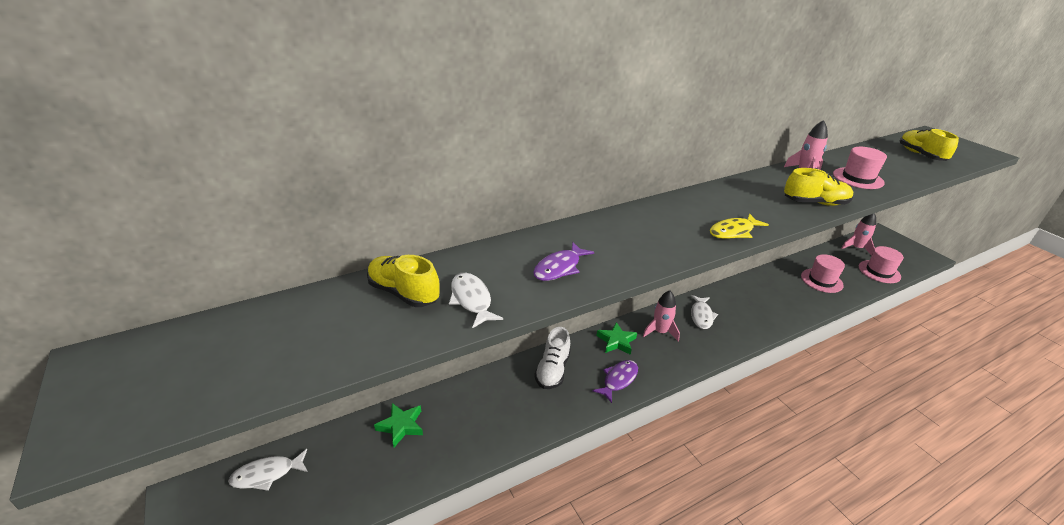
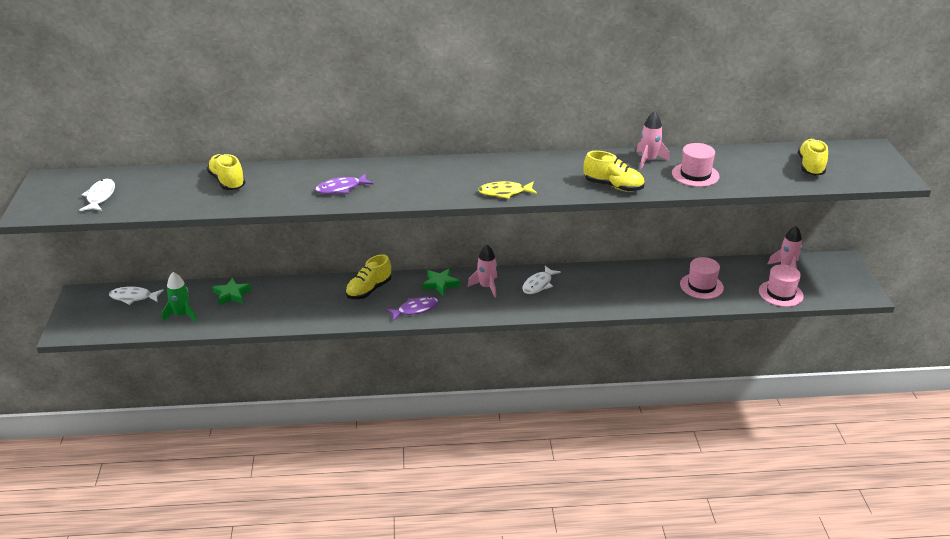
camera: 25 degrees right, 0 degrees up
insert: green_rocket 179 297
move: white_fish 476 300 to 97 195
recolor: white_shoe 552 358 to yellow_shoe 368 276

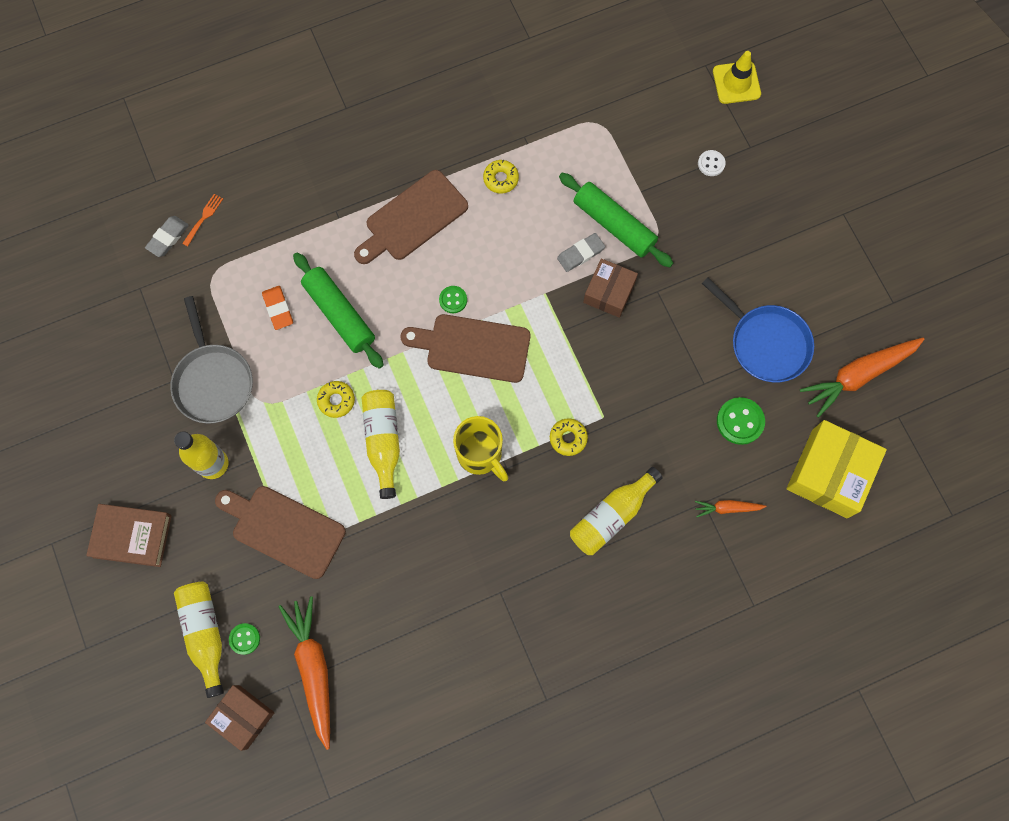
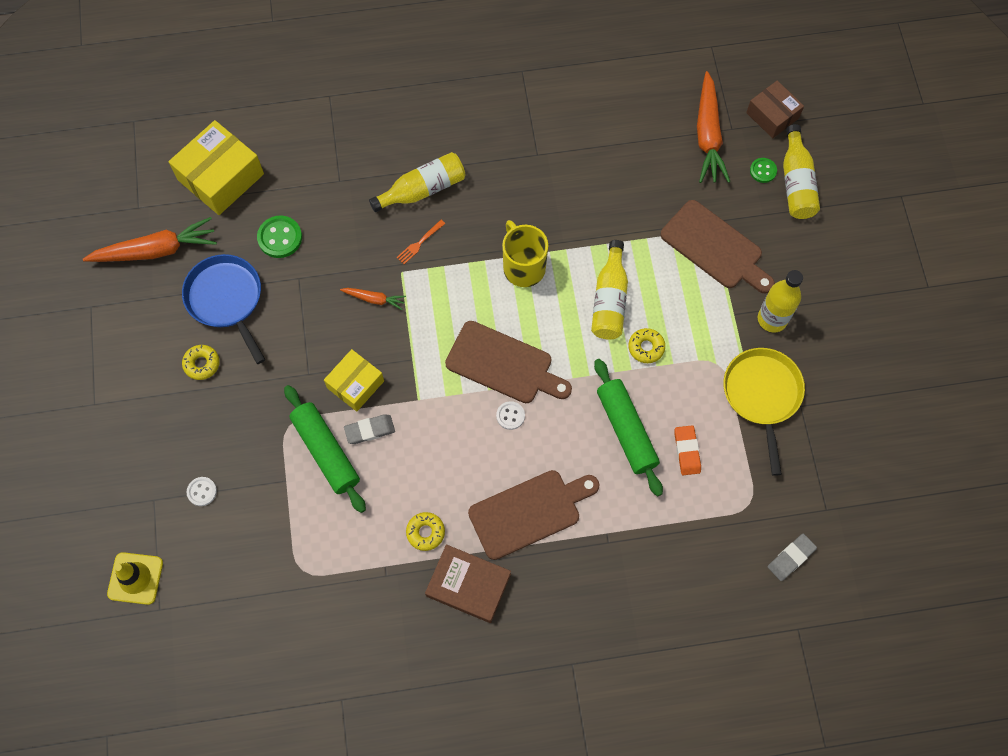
camera: 165 degrees left, 5 degrees down
move: yellow_donut 569 437 to 201 362; orange_carrot 730 508 to 373 299; orange_fork 202 220 to 421 242; brown_book 129 535 to 468 583
recolor: brown_box 610 288 to yellow_box 354 380; green_button 453 299 to white_button 510 415; grey_pan 211 360 to yellow_pan 764 412

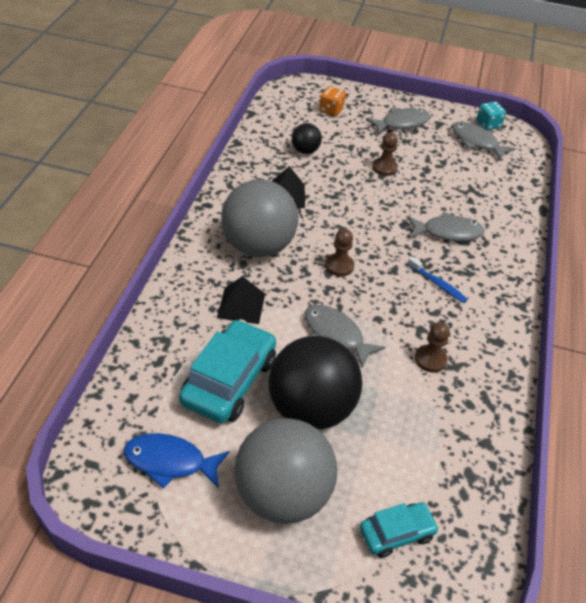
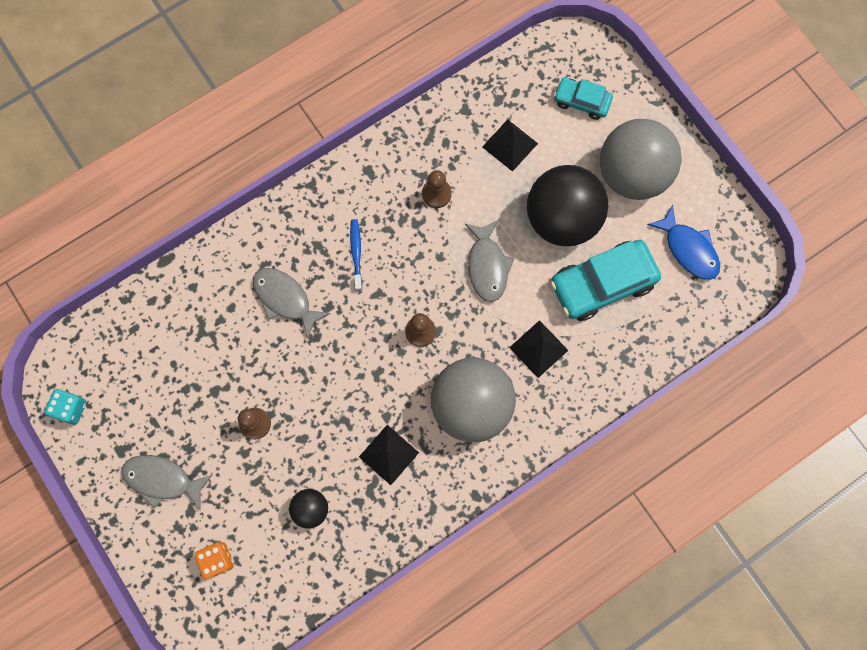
camera: 135 degrees left, 30 degrees up
delete: grey_fish 484 141
insert: black_pyramid 510 145

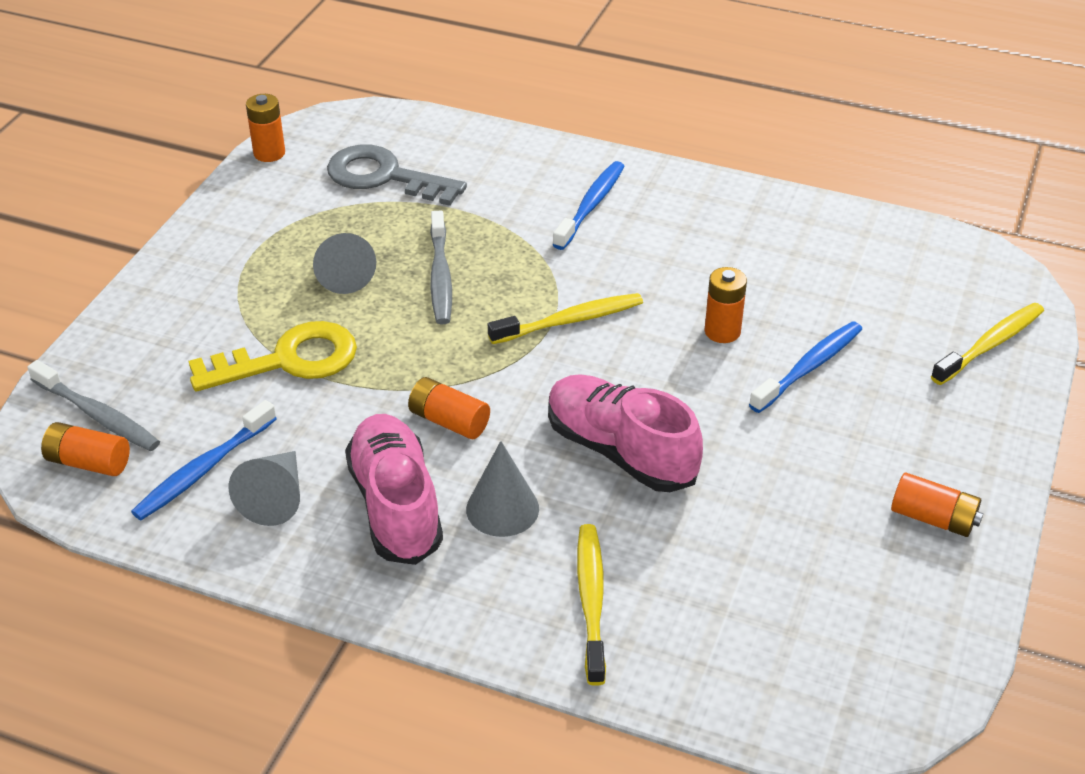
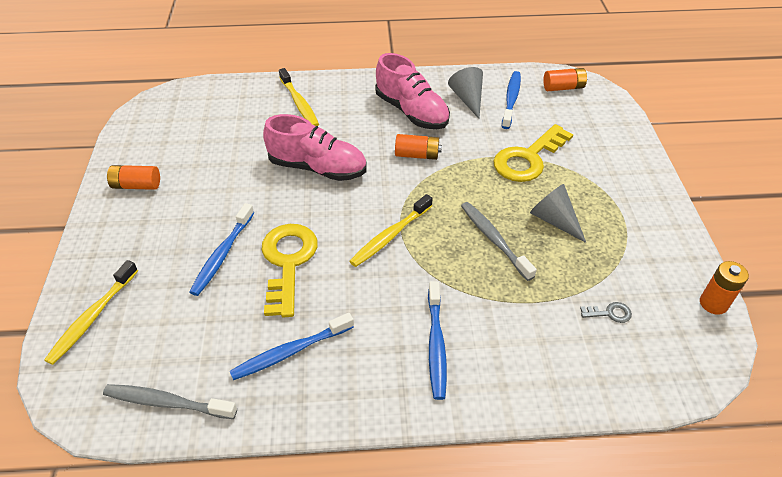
camera: 155 degrees right, 5 degrees up
delete: grey_cone 502 489
insert: blue_toothbrush 292 346
move: grey_toothbrush 93 405 to 170 401
replace: orange_battery 725 305 to yellow_key 290 270
resize: grey_key 397 175 = 606 312 x0.41

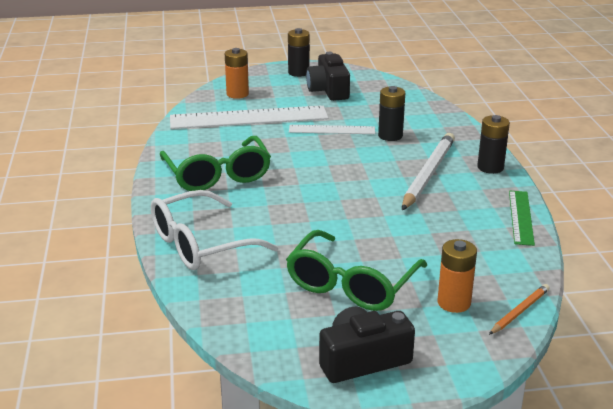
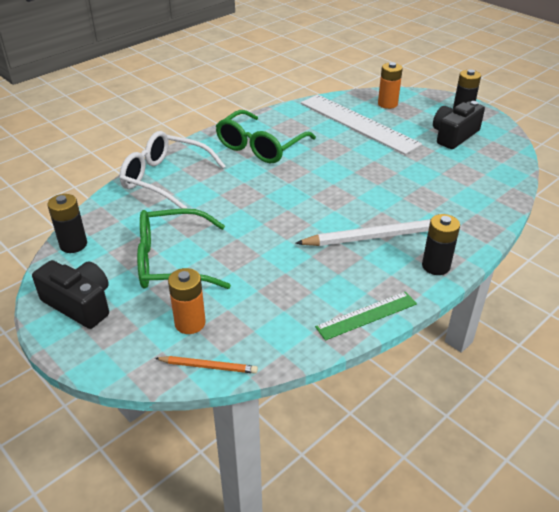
camera: 55 degrees right, 10 degrees up
delete: white_ruler 332 129
move: black_battery 391 113 to 67 223

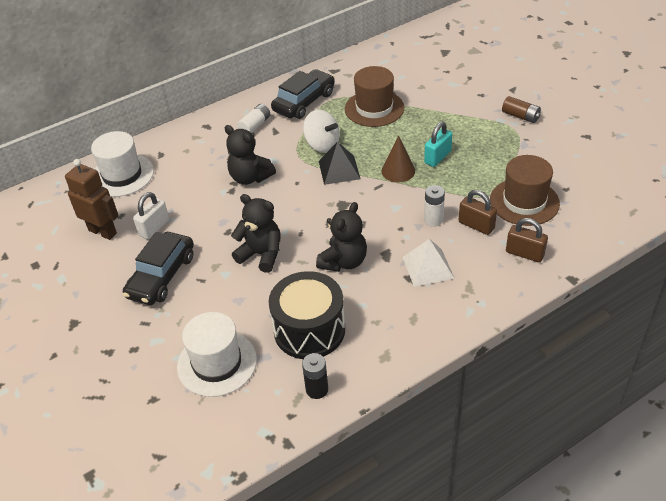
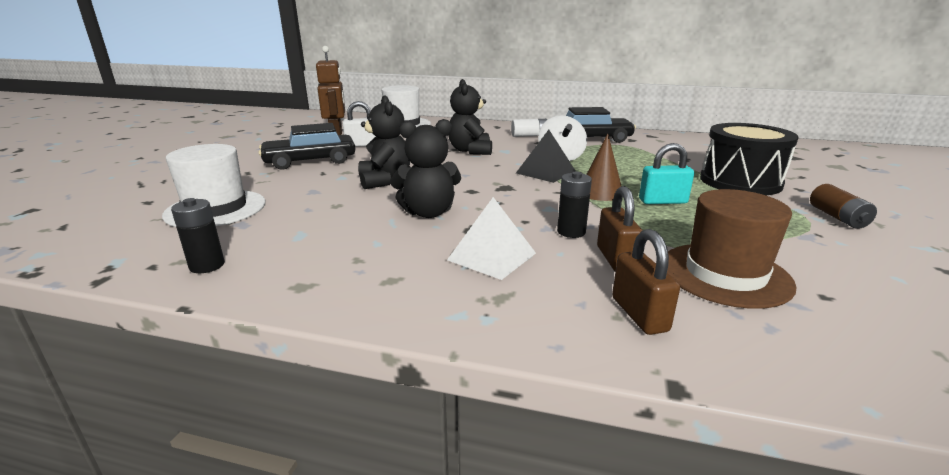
camera: 45 degrees right, 20 degrees down
delete: brown_hat 374 96
move: black_drum 307 315 to 749 159
recolor: white_battery 434 206 to black_battery 574 205

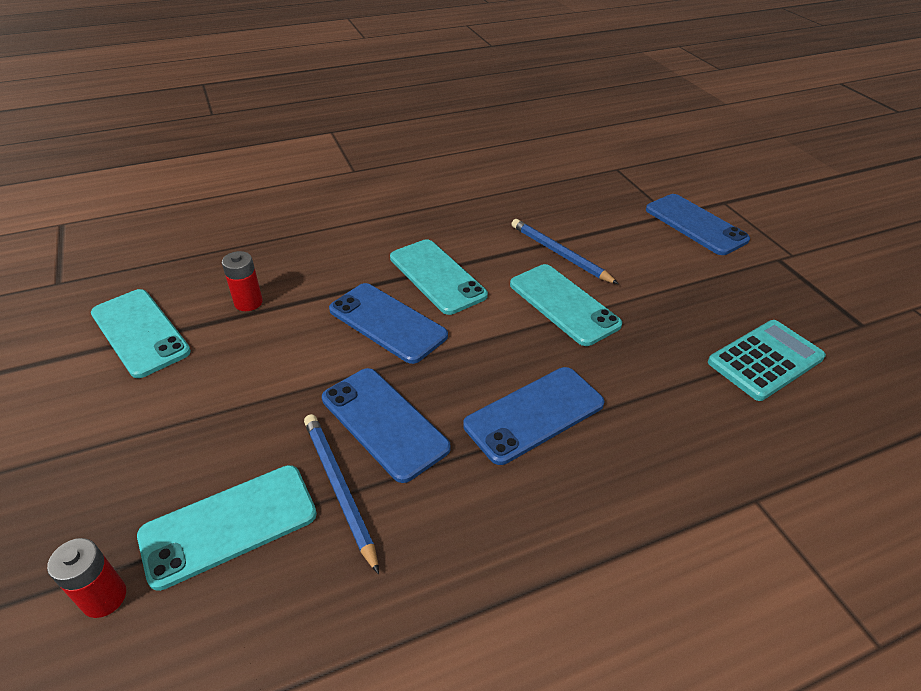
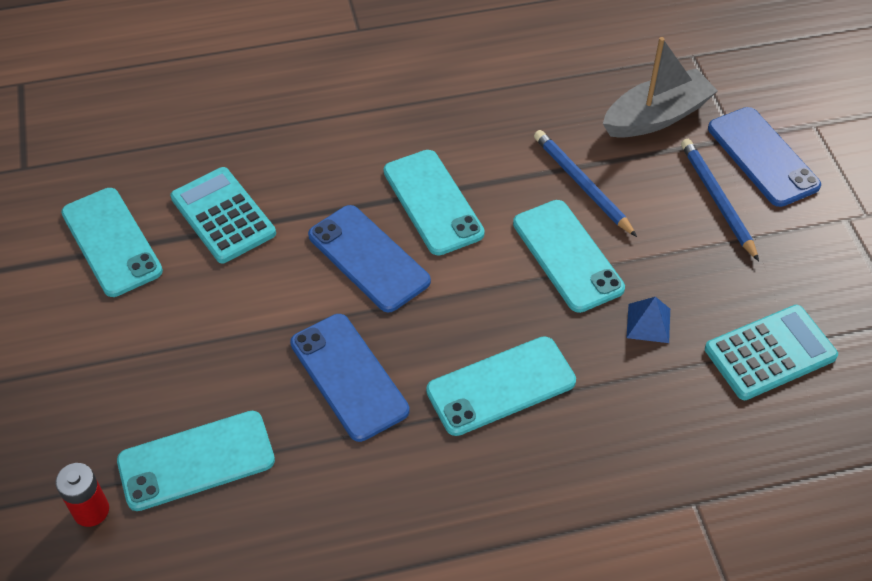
camera: 10 degrees right, 10 degrees up
insert: grey_boat 660 87; blue_pyramid 648 320
move: blue_pencil 341 494 to 720 200
replace: red_battery 242 281 to turquoise_calculator 223 215
recolor: blue_phone 534 416 to turquoise_phone 501 386

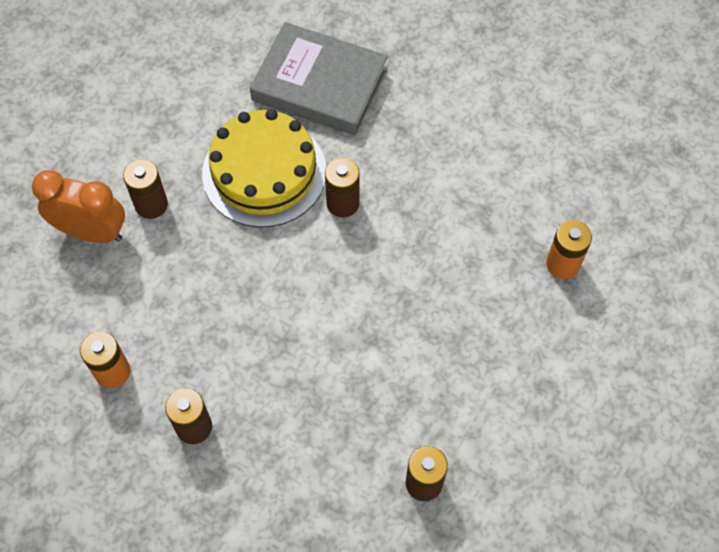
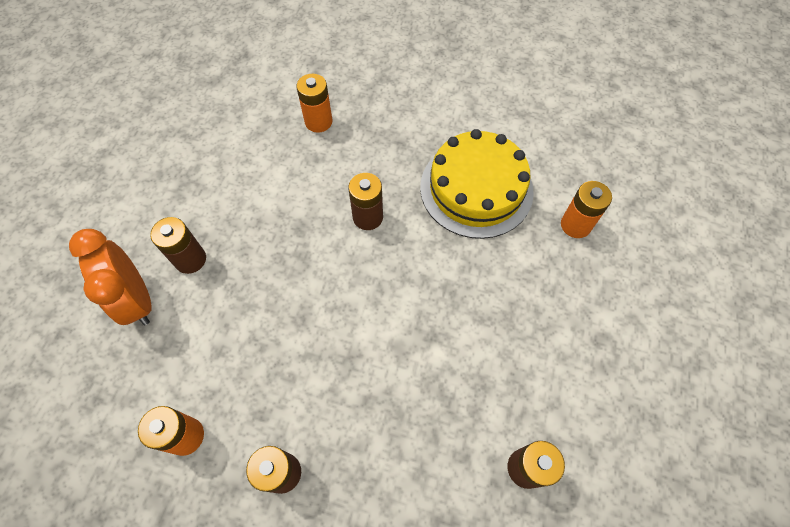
camera: 15 degrees left, 0 degrees up
move: yellow_cake 264 168 to 477 184
replace: grey_book 319 78 to orange_battery 314 103
rotate: orange_clock 78 206 = 110 277 120 degrees counterclockwise

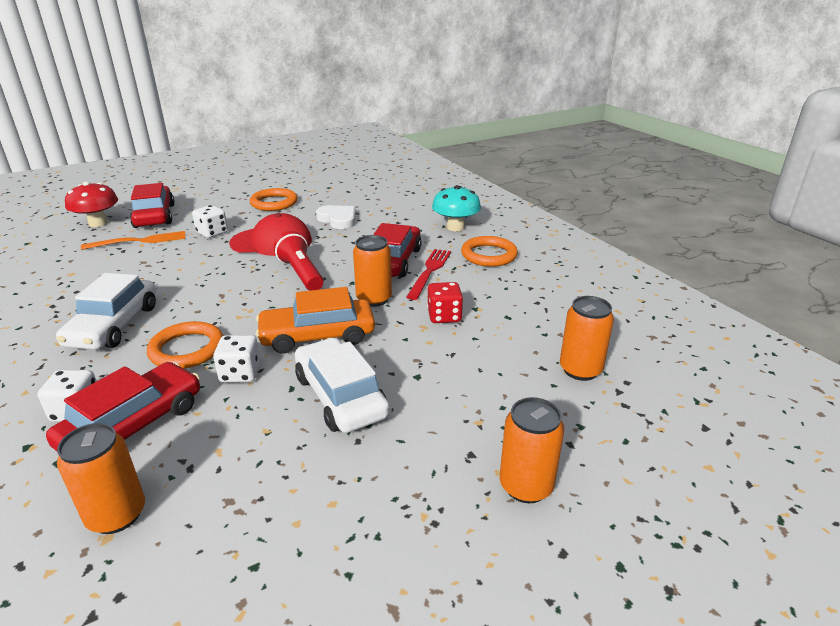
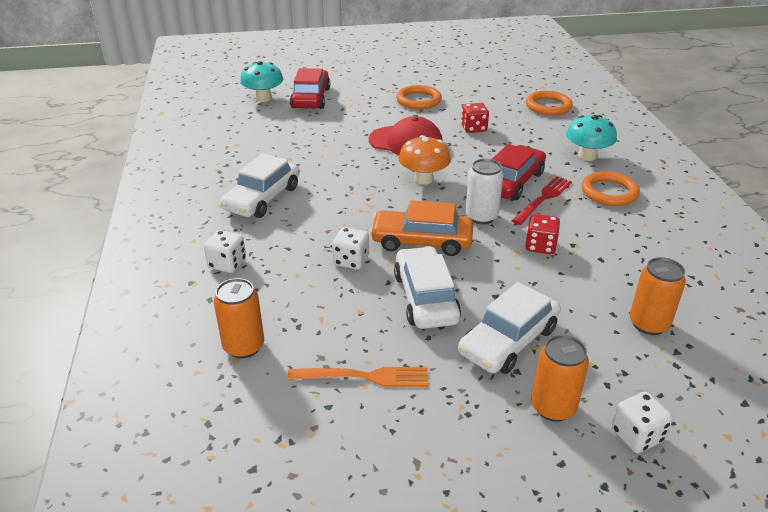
camera: 20 degrees right, 5 degrees up
delete: red_car 123 406
insert: white_car 509 328
move: orange_fork 133 240 to 357 377; orange_ring 185 345 to 549 103; white_dice 210 221 to 642 422
replace: red_flashlight 299 261 to orange_mushroom 424 160; white_heart 336 217 to red_dice 475 118
recolor: red_mushroom 91 204 to turquoise_mushroom 261 81; orange_can 372 271 to white_can 484 191

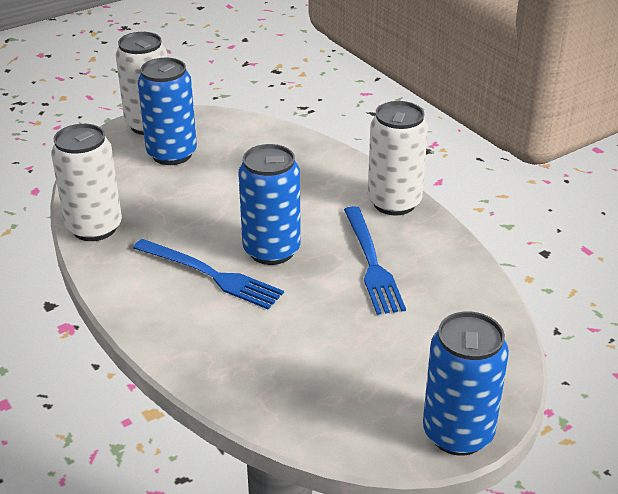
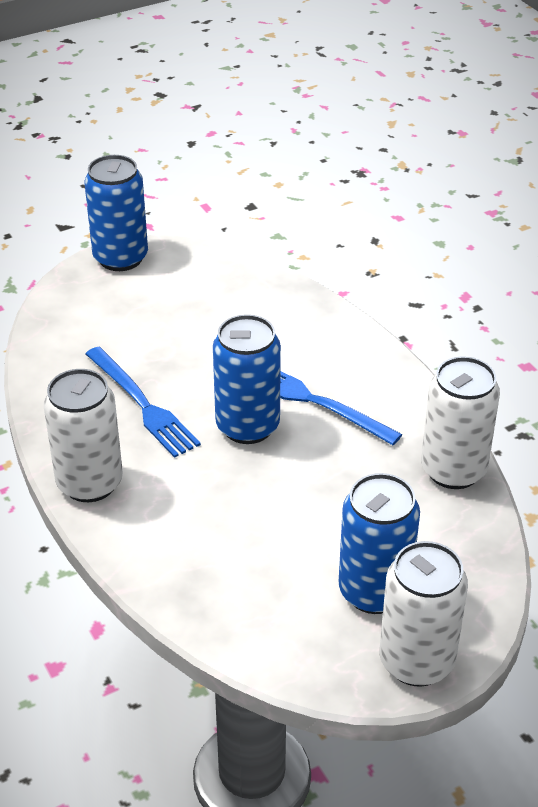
camera: 175 degrees left, 5 degrees up
rotate: blue_fork 375 260 = 143 402 150 degrees clockwise

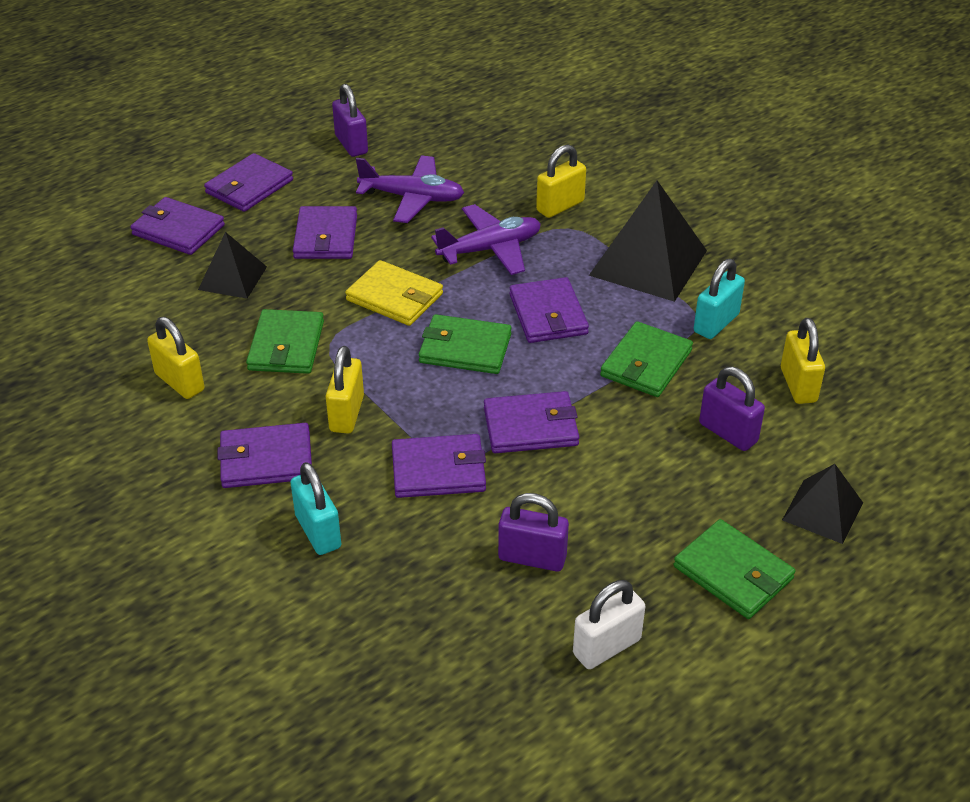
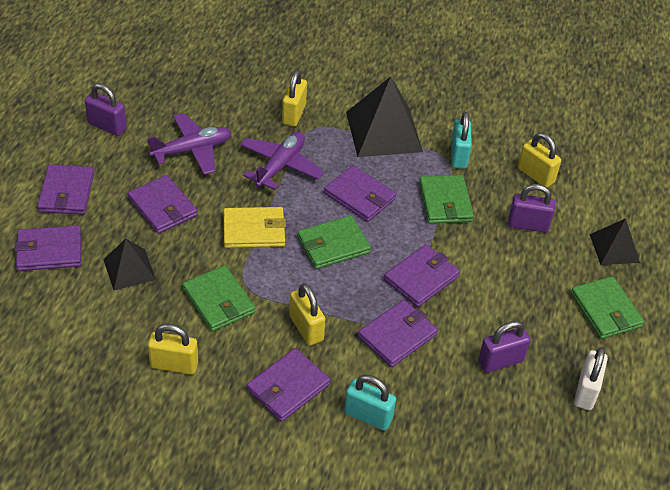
camera: 40 degrees left, 5 degrees up
rotate: green_wallet 734 569 = 607 307 60 degrees clockwise

